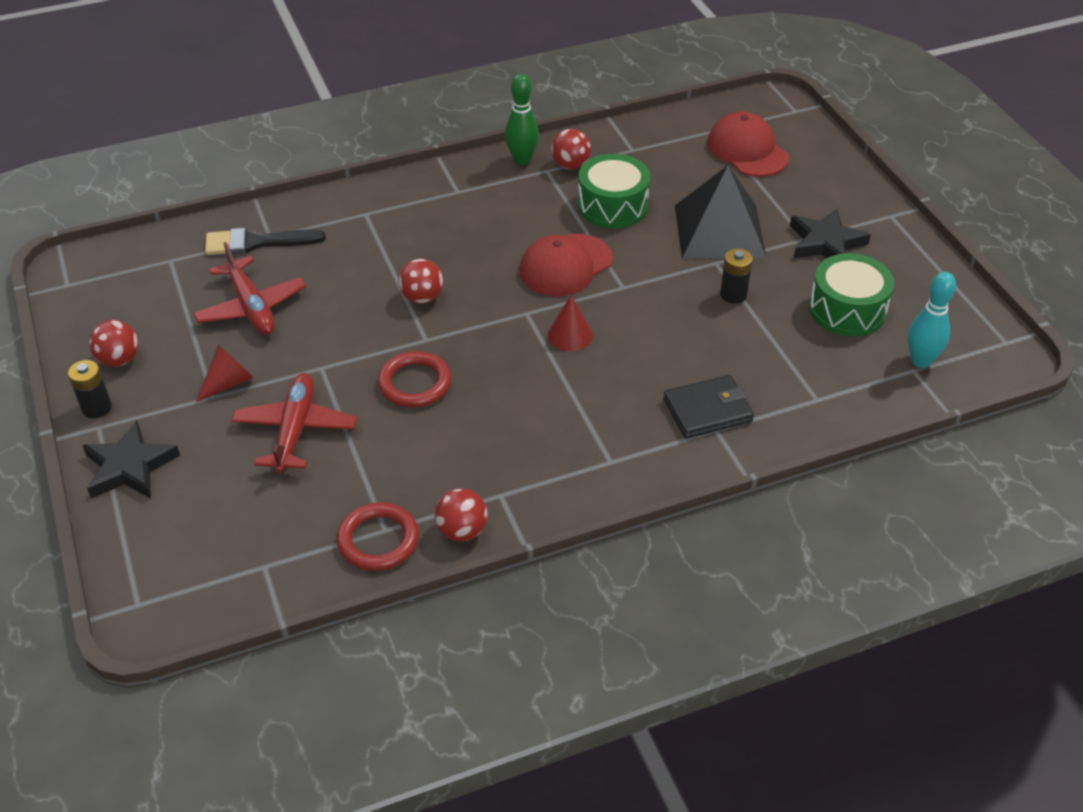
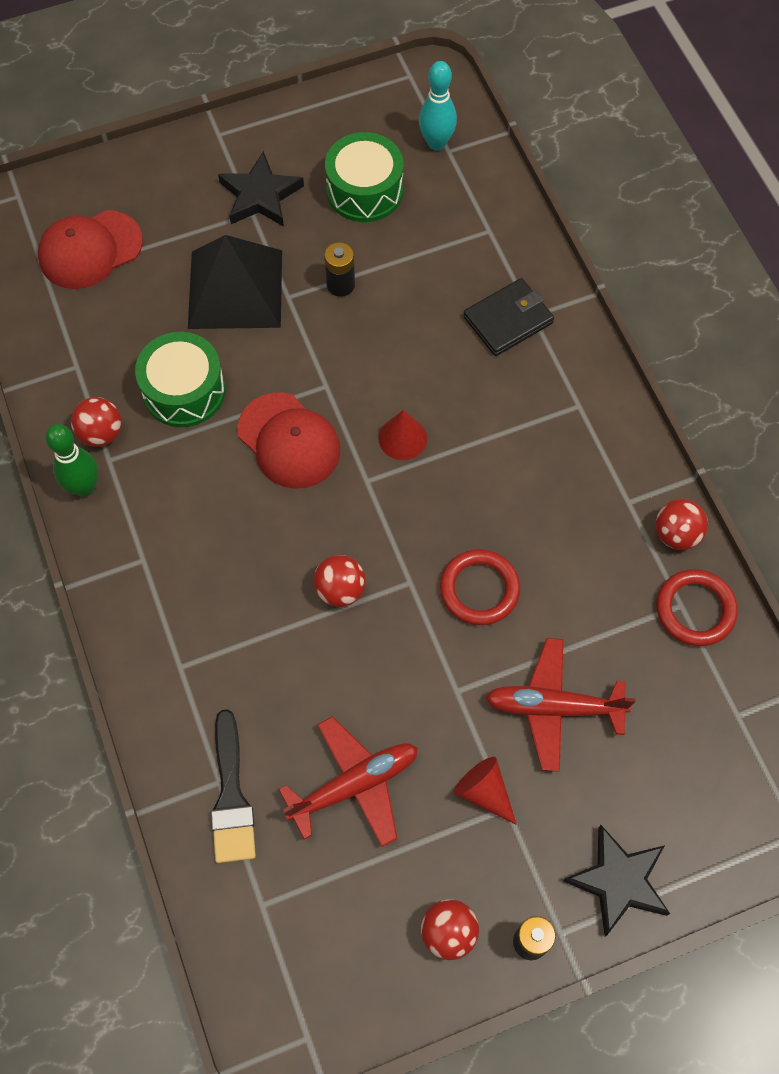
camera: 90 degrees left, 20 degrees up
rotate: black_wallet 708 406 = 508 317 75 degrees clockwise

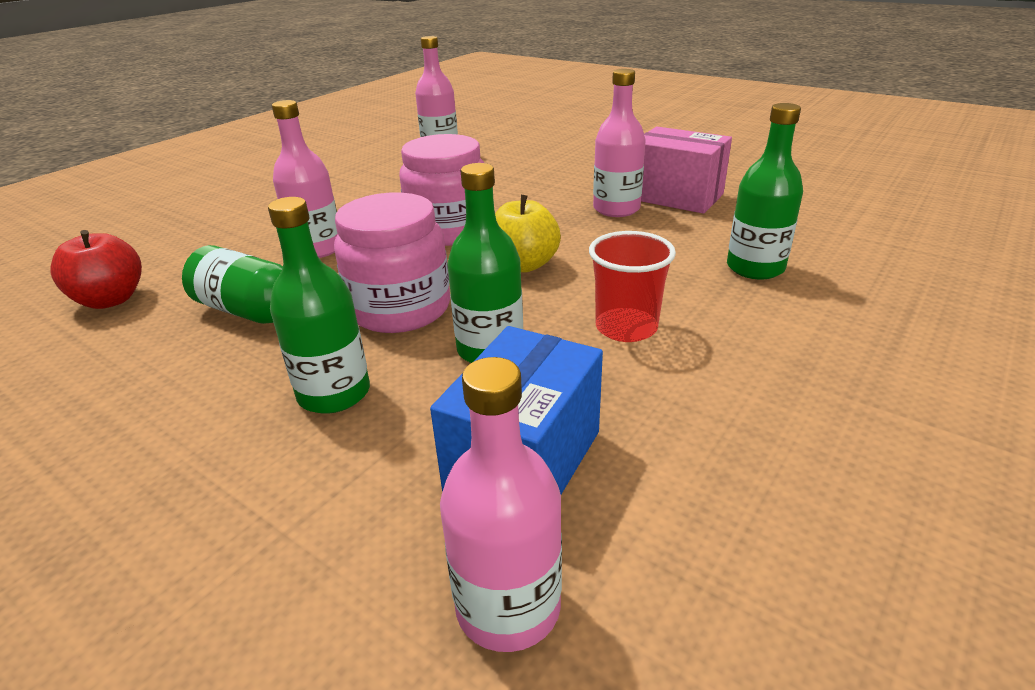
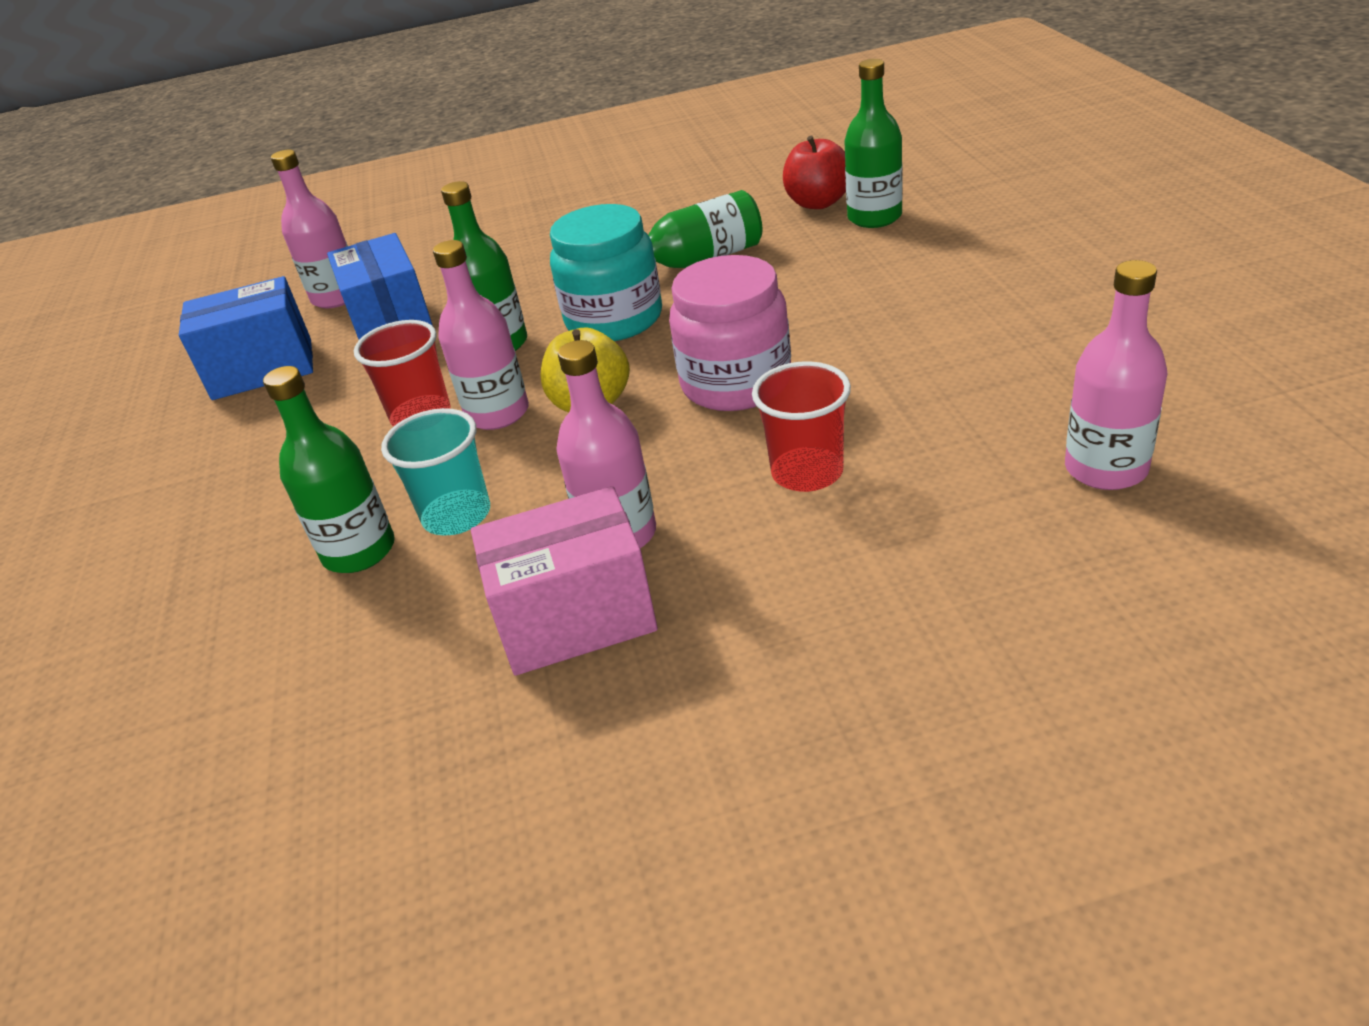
camera: 135 degrees right, 5 degrees up
insert: blue_box 246 338; turquoise_cup 435 472; red_cup 801 426
move: pink_bottle 305 179 to 481 335; green_bottle 319 305 to 873 143
recolor: pink_jar 392 262 to turquoise_jar 606 272

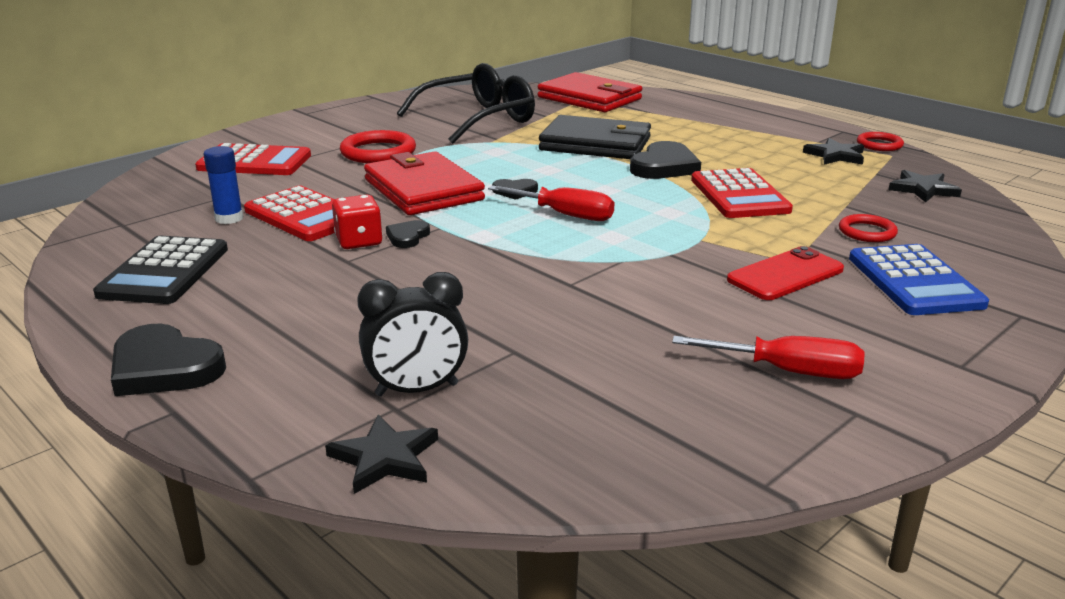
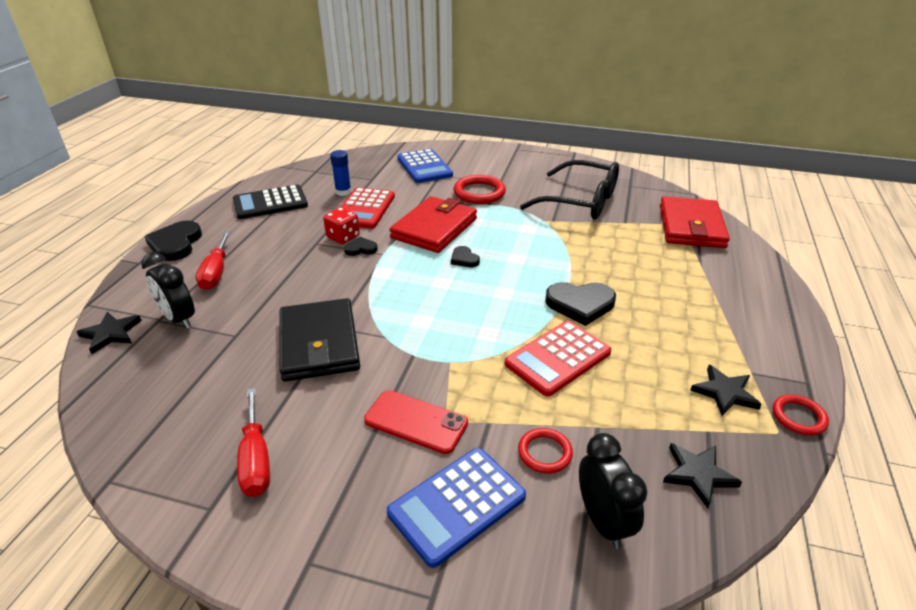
camera: 60 degrees right, 10 degrees up
insert: black_clock 613 491
move: red_screwdriver 551 203 to 213 261; black_wallet 595 137 to 319 339
recolor: red_calculator 253 159 to blue_calculator 425 166

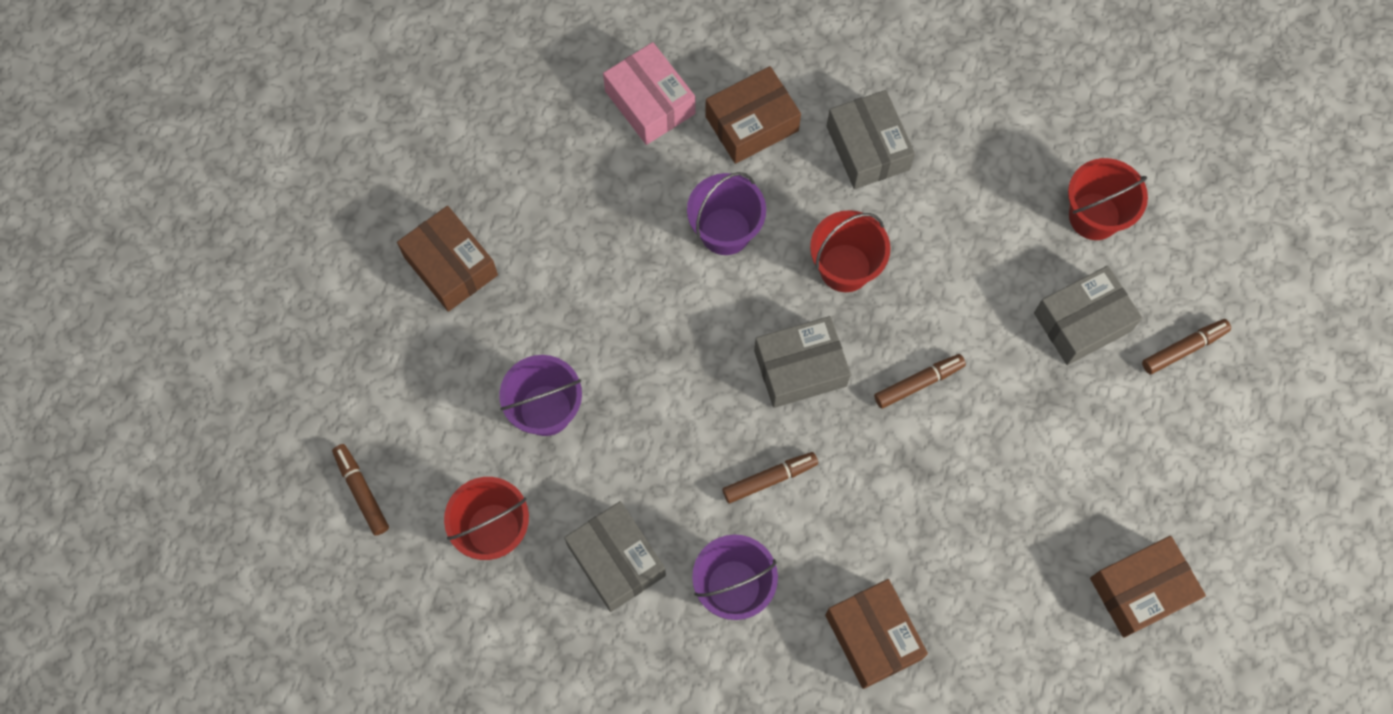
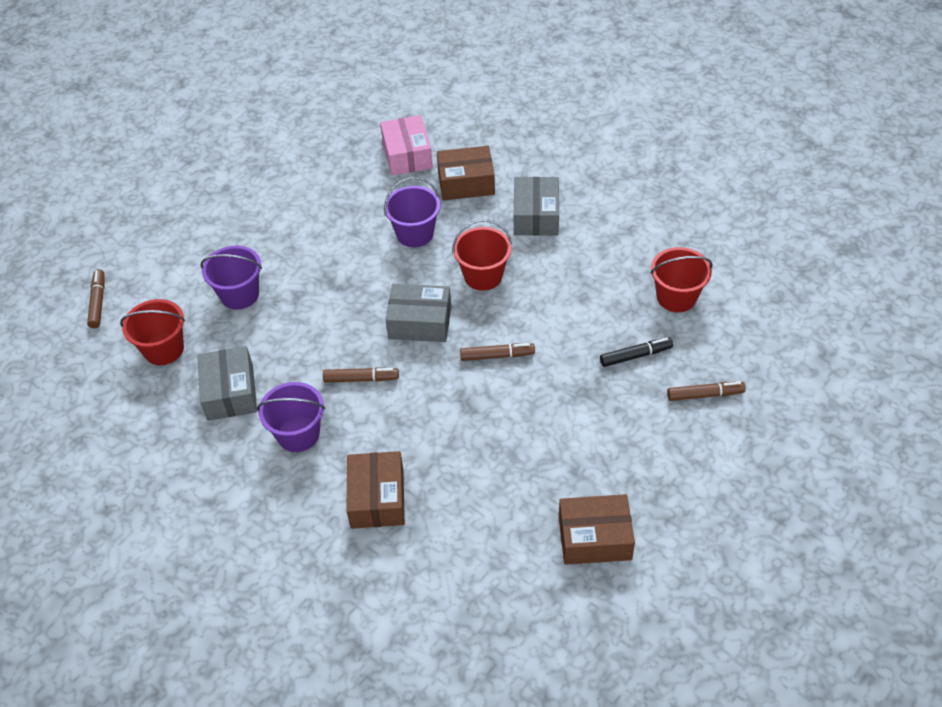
camera: 25 degrees right, 20 degrees down
delete: brown_box 447 259
replace: grey_box 1088 315 to black_marker 636 352

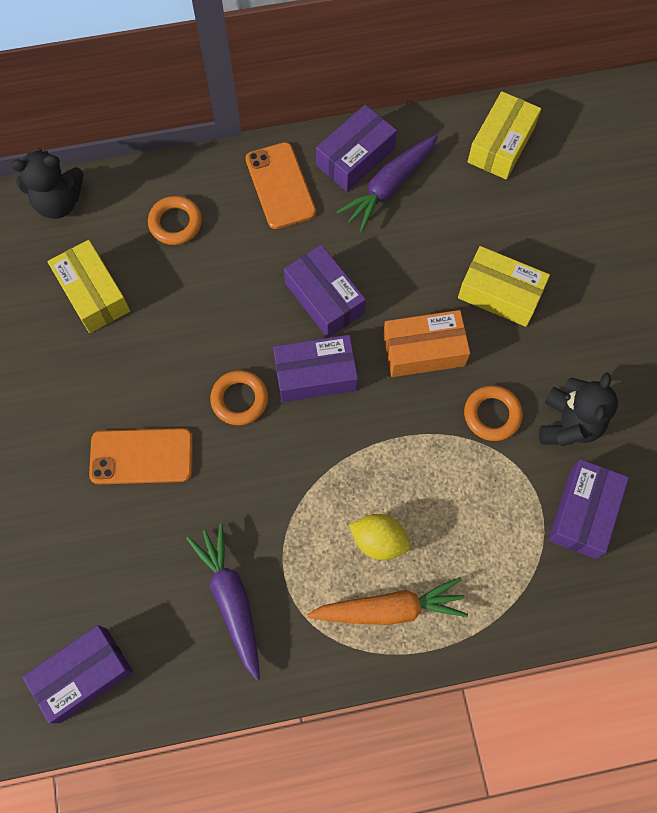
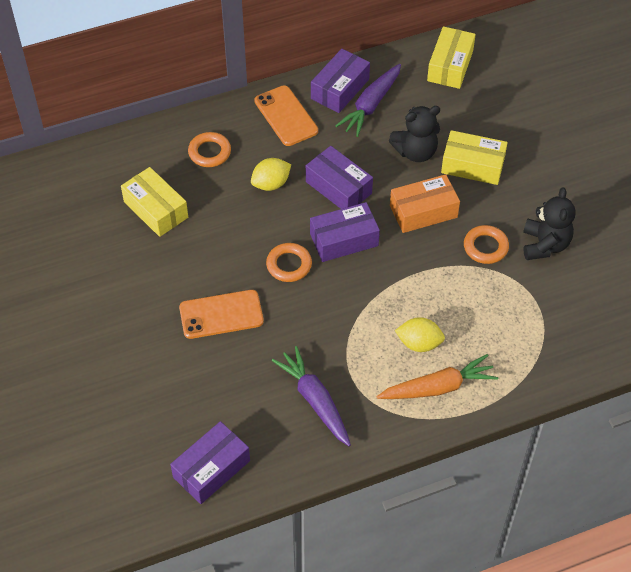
camera: 10 degrees left, 15 degrees down
delete: purple_box 588 509
insert: yellow_lemon 271 174
move: black_teddy_bear 47 184 to 414 134

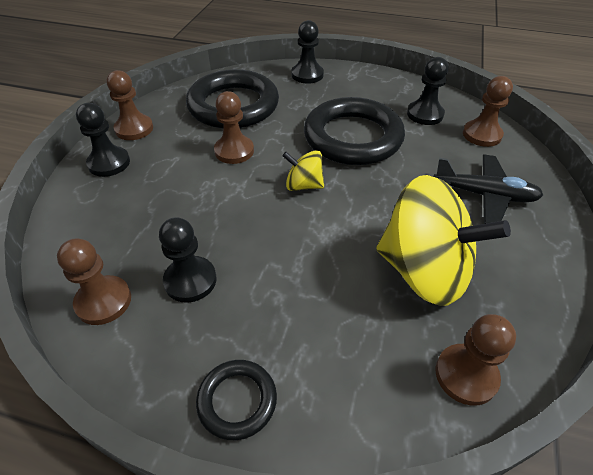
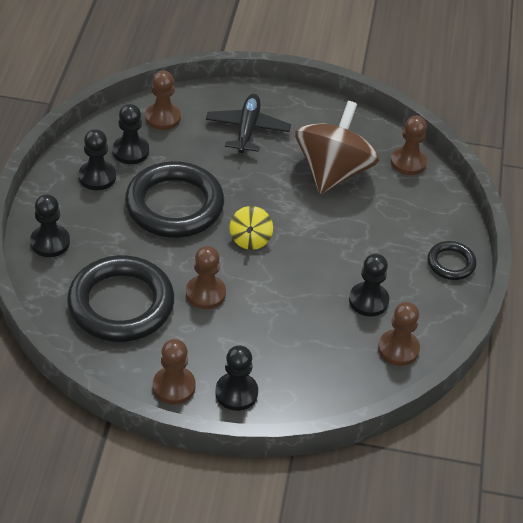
camera: 100 degrees left, 0 degrees up
insert: black_pawn 97 159
recolor: yellow_spinning_top 443 240 to brown_spinning_top 337 147

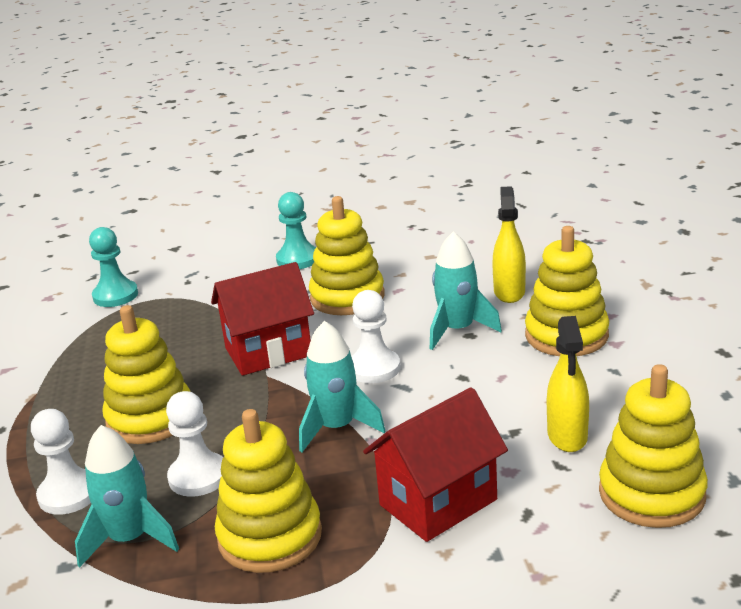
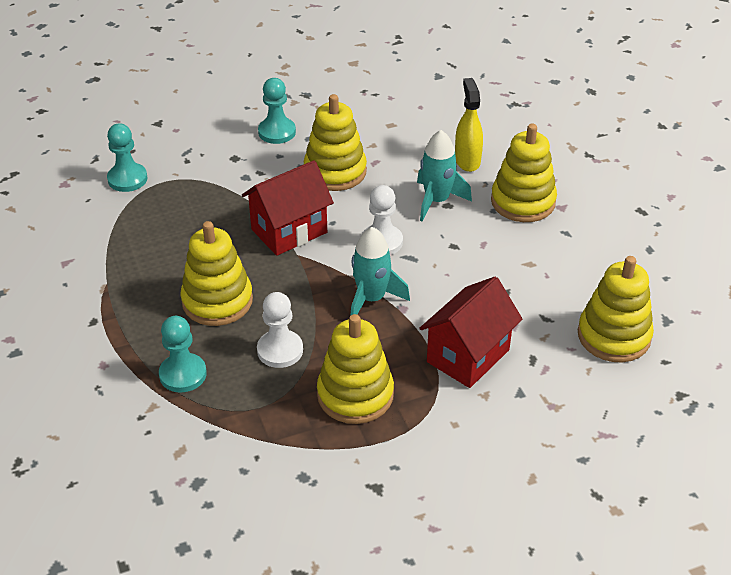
camera: 15 degrees left, 15 degrees up
delete: turquoise_rocket 127 496; yellow_spray_bottle 568 384
recolor: white_pawn 61 462 to turquoise_pawn 183 354

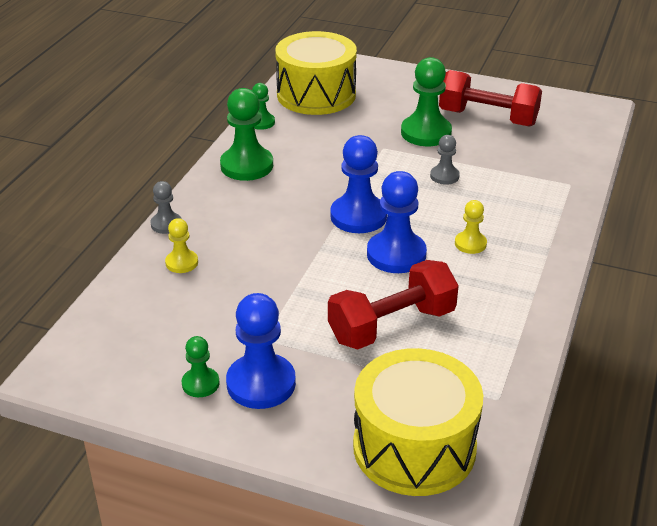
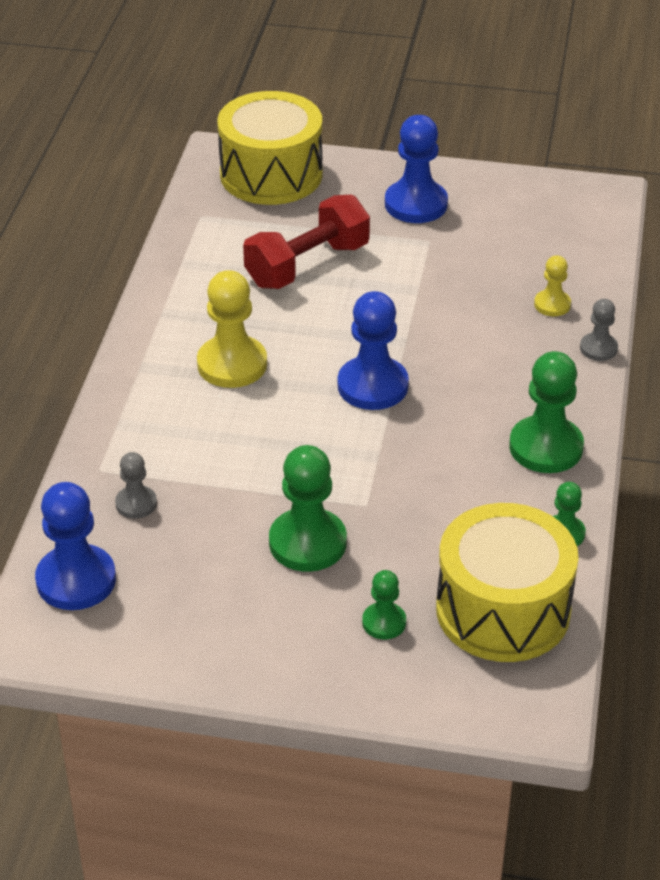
camera: 170 degrees right, 5 degrees up
delete: red_dumbbell 490 98
move: blue_pawn 397 222 to 75 546; grey_pawn 445 160 to 136 485; green_pawn 200 366 to 384 604
resize: yellow_pawn 471 227 = 232 329 x1.85

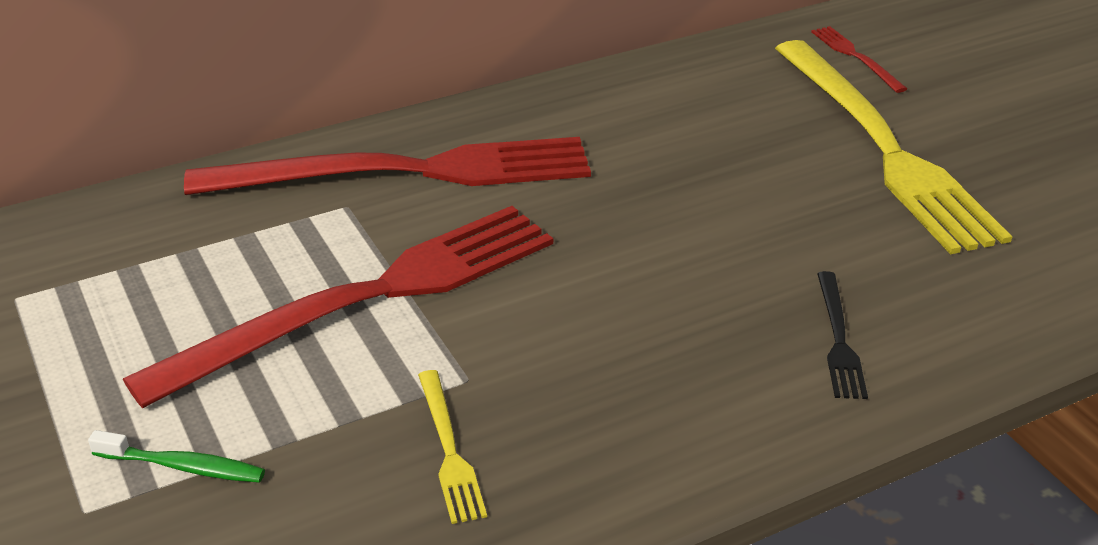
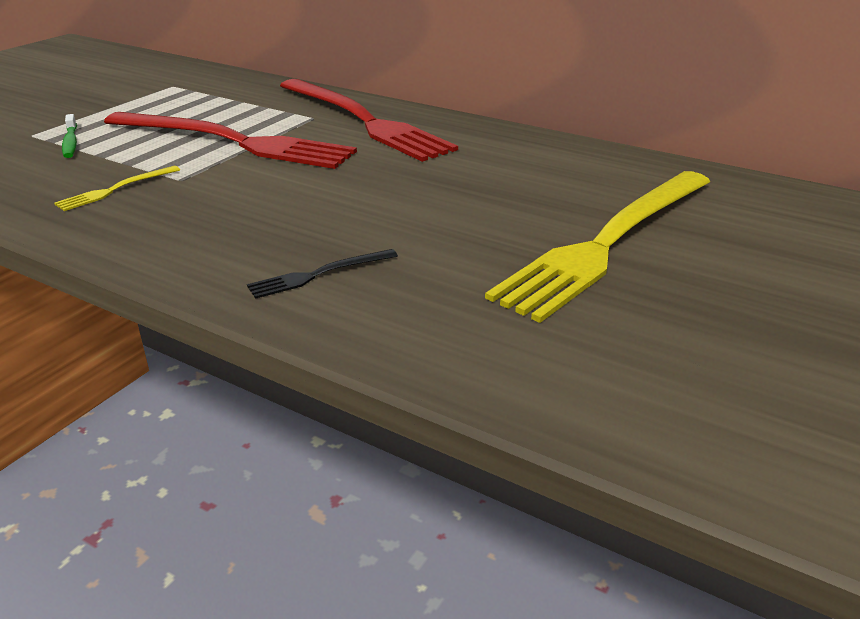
camera: 60 degrees right, 5 degrees down
delete: red_fork 859 59

